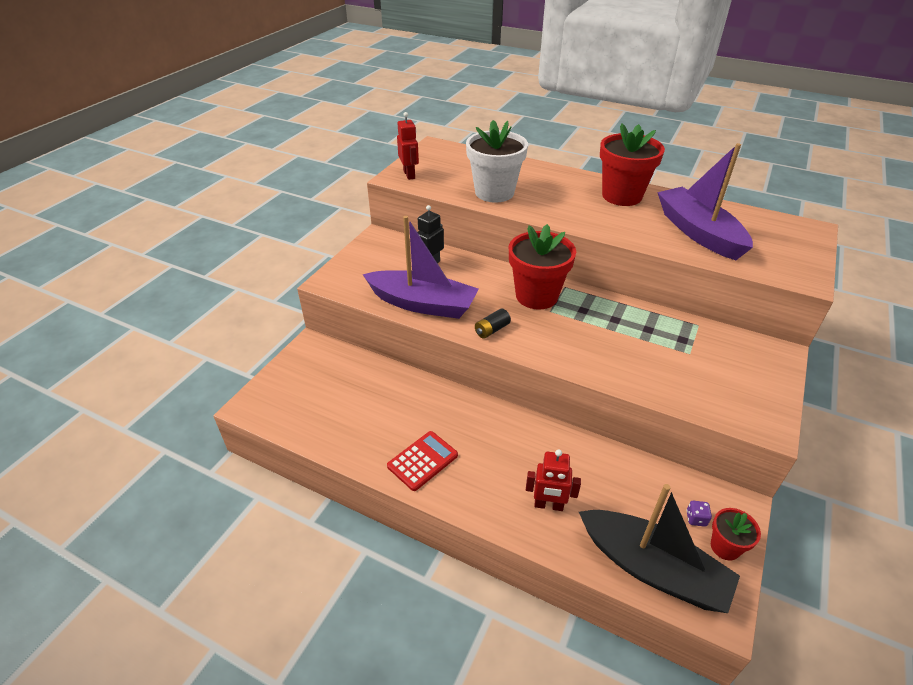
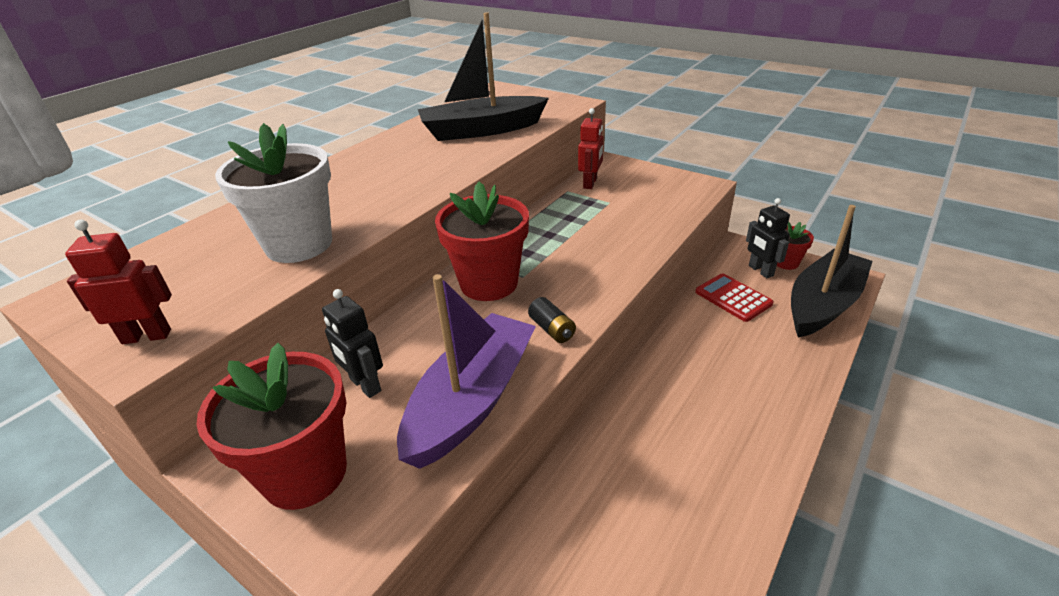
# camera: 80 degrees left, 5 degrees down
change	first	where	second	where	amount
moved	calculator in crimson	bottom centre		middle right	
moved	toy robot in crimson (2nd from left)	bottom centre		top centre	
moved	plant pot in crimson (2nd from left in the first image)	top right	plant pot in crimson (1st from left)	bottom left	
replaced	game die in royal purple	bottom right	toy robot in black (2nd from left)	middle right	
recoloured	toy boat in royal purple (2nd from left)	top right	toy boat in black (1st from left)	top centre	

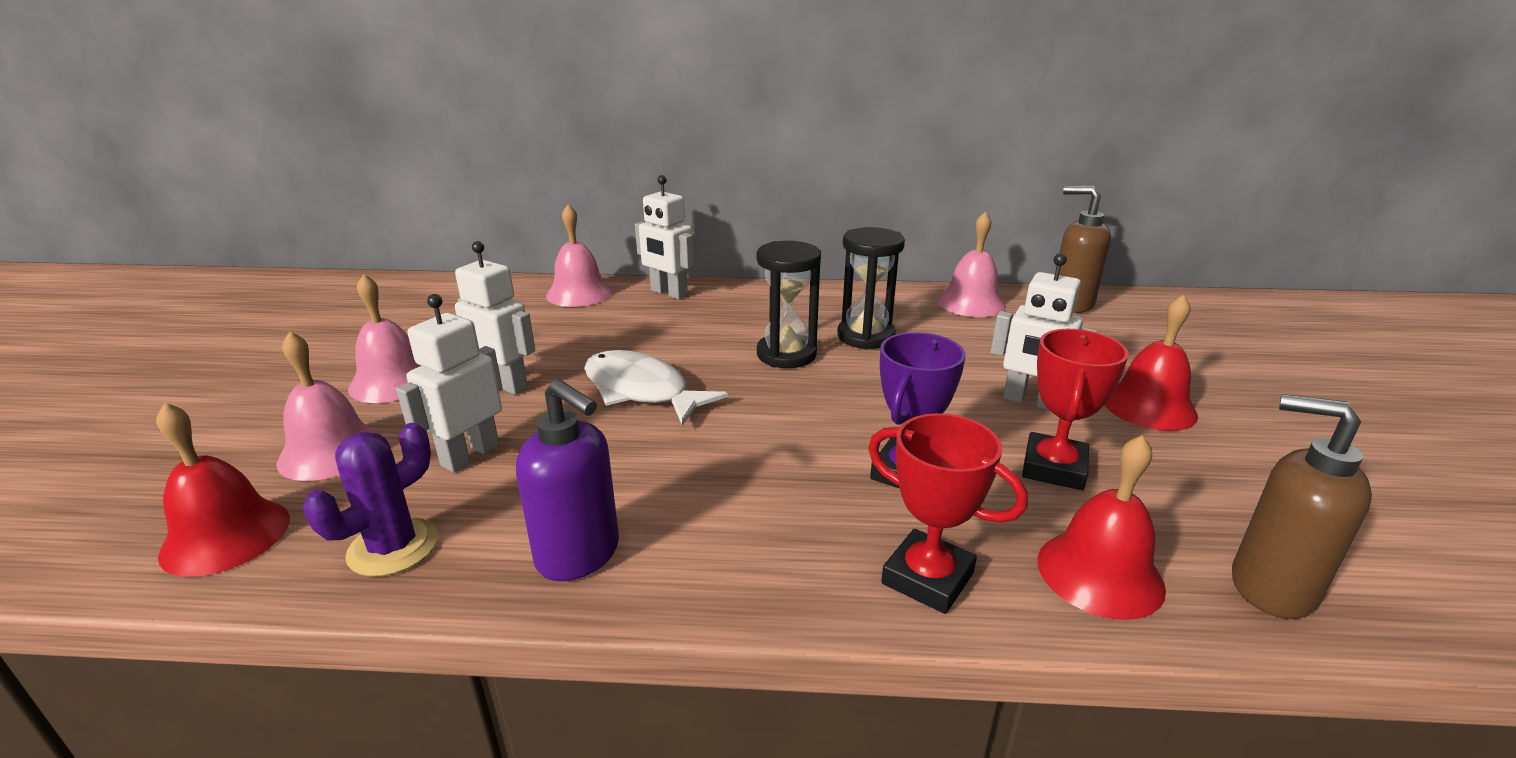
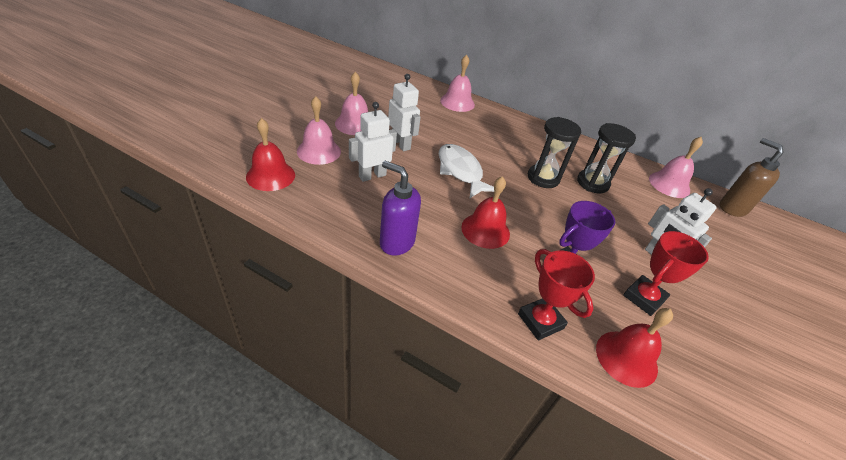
# camera: 20 degrees right, 15 degrees up
change	first	where	second	where	amount
removed	cactus in royal purple	middle left			
removed	toy robot in white (3rd from left)	top centre			
removed	pump bottle in brown (2nd from left)	bottom right			
moved	hand bell in crimson (3rd from left in the first image)	middle right	hand bell in crimson (2nd from left)	centre	
turned	pump bottle in royal purple	centre		centre	150 degrees clockwise

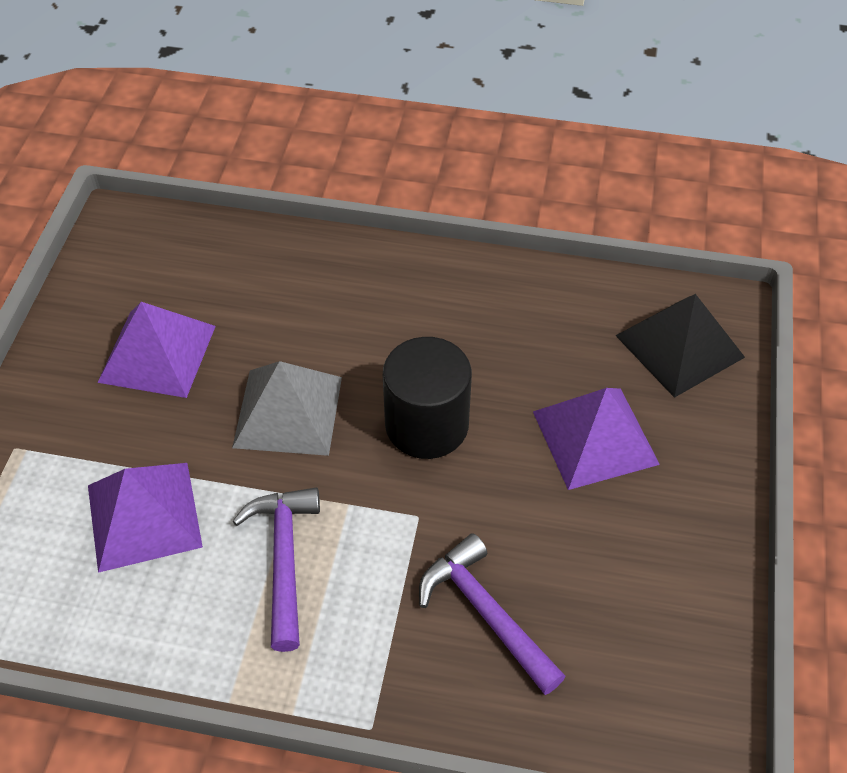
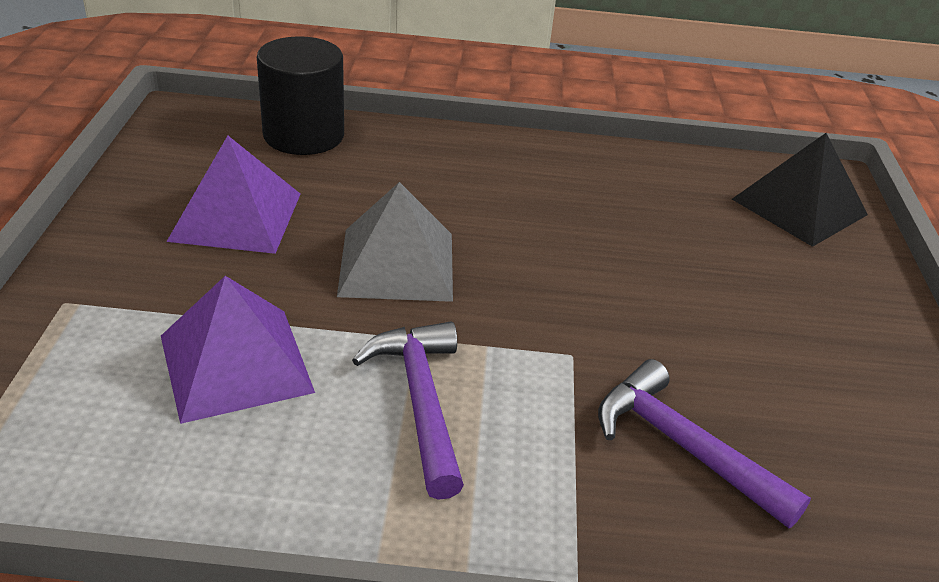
# camera: 10 degrees left, 15 degrees down
change	first	where	second	where	amount
removed	pyramid shape in royal purple (3rd from left)	middle right			
moved	cylinder shape in black	centre		top left	

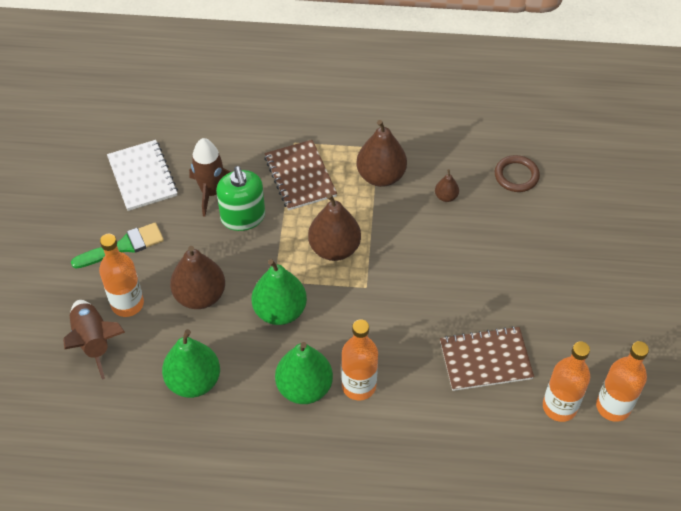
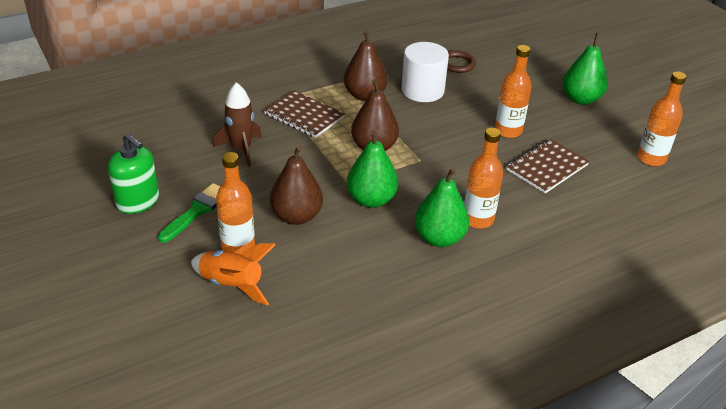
# camera: 35 degrees left, 15 degrees down
change	first	where	second	where	amount
removed	notebook in white	middle left			
moved	pear fruit in leaf-green (1st from left in the first image)	bottom left	pear fruit in leaf-green (3rd from left)	top right	
moved	pump bottle in leaf-green	centre		middle left	
moved	bottle in bright orange (3rd from left)	bottom right		top right	
replaced	pear fruit in brown (4th from left)	centre	cylinder shape in white	top centre	
recoloured	rocket in brown (1st from left)	middle left	rocket in bright orange	bottom left	

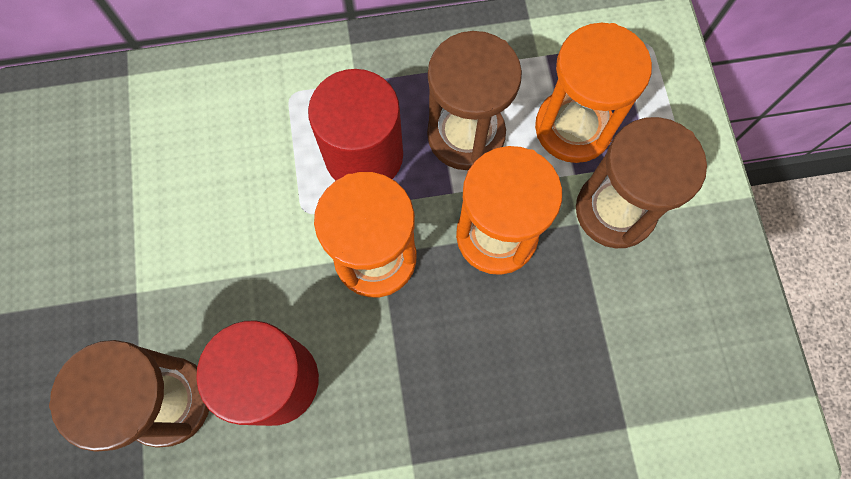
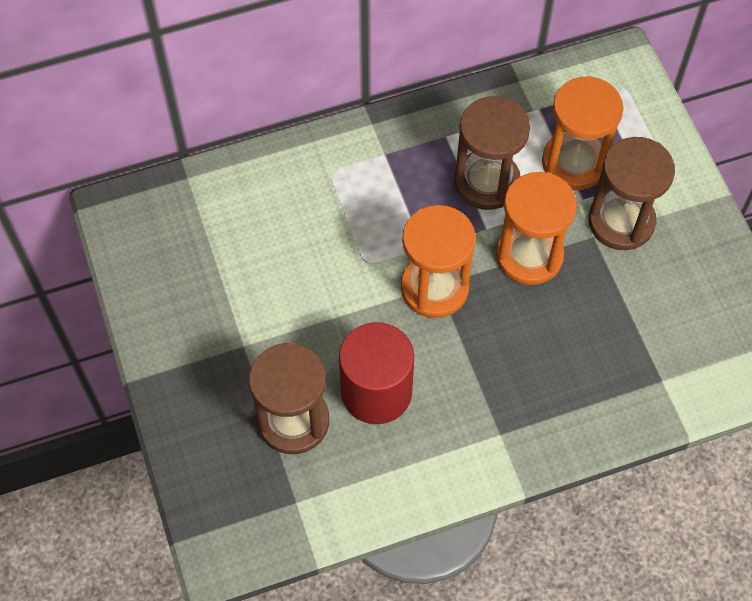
# camera: 10 degrees left, 10 degrees down
change	first	where	second	where	amount
removed	cylinder shape in crimson (2nd from left)	top centre			

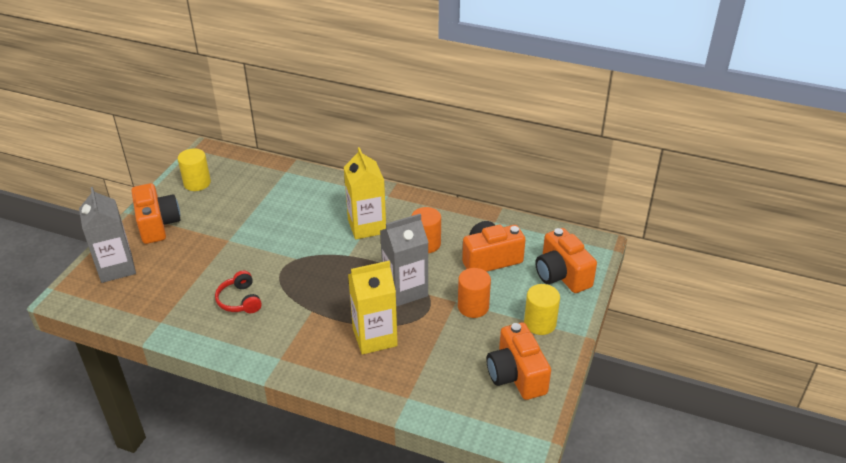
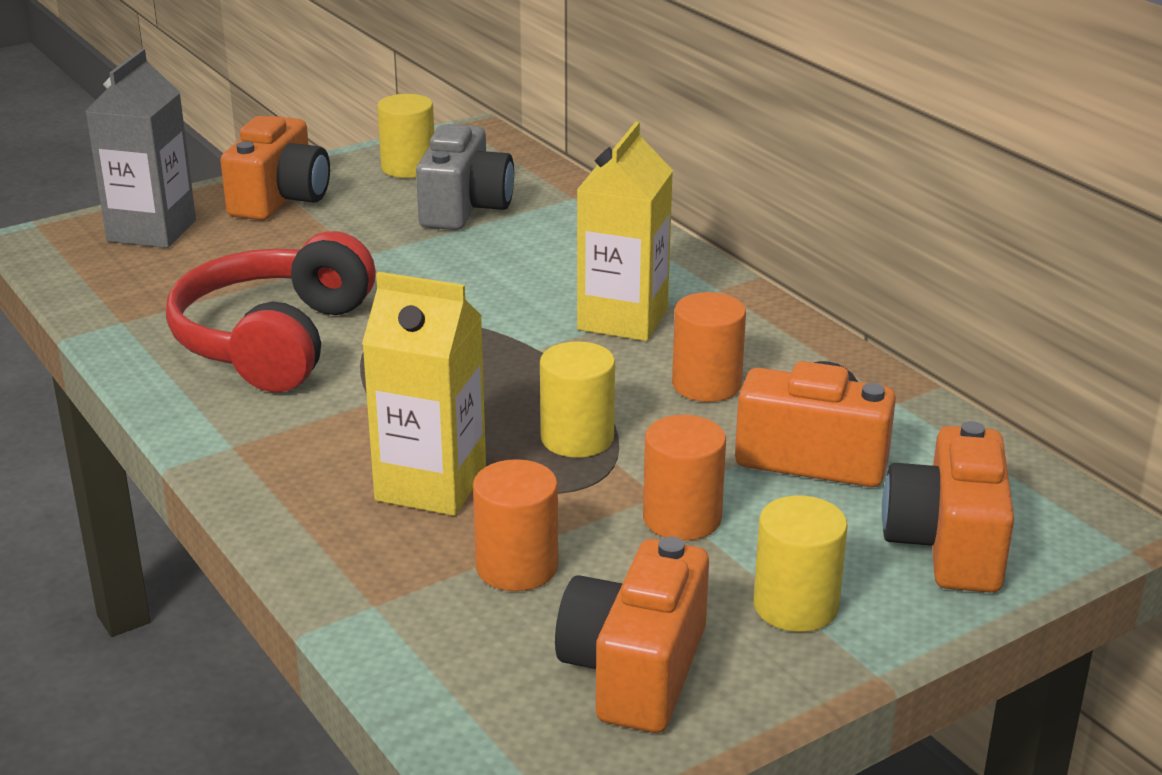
# camera: 35 degrees right, 10 degrees down
change	first	where	second	where	amount
added			photo camera in grey	top centre	
added			cylinder shape in bright orange (1st from left)	bottom centre	
replaced	juice carton in grey (2nd from left)	centre	cylinder shape in golden (2nd from left)	centre	
resized	headset in crimson	middle left		middle left	x2.05

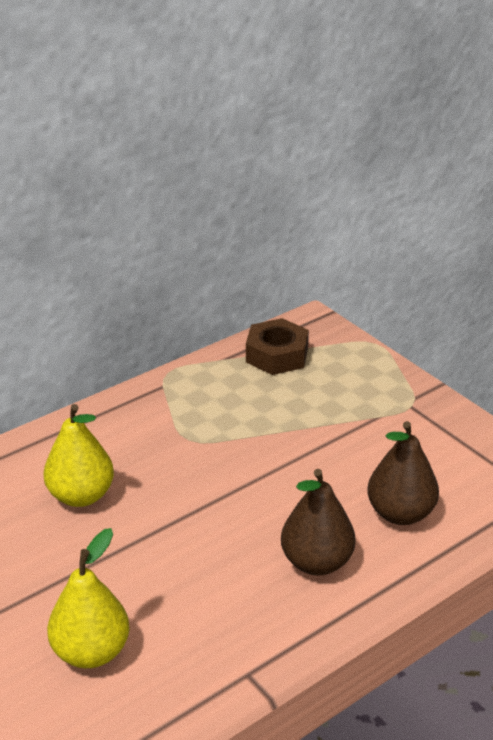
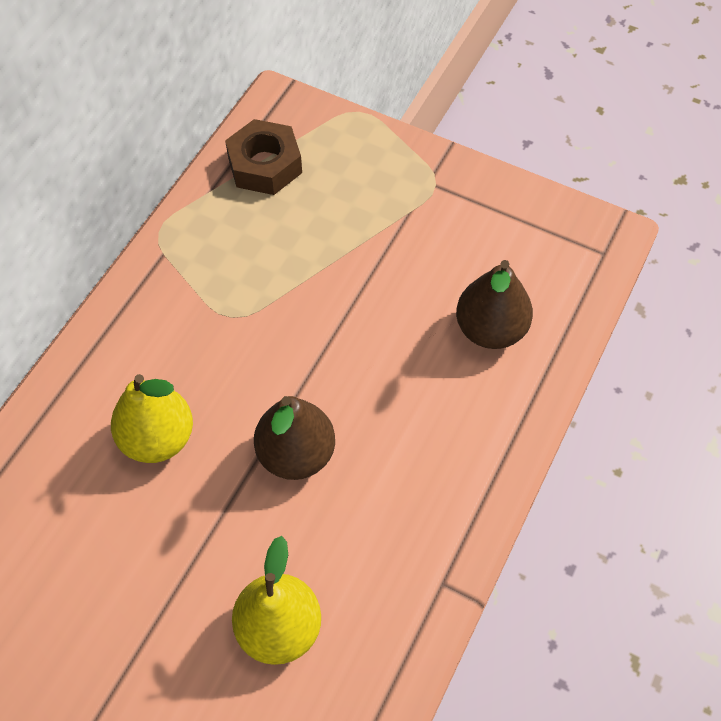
# camera: 25 degrees left, 25 degrees up
change	first	where	second	where	amount
moved	pear fruit in brown (1st from left)	bottom centre		centre	

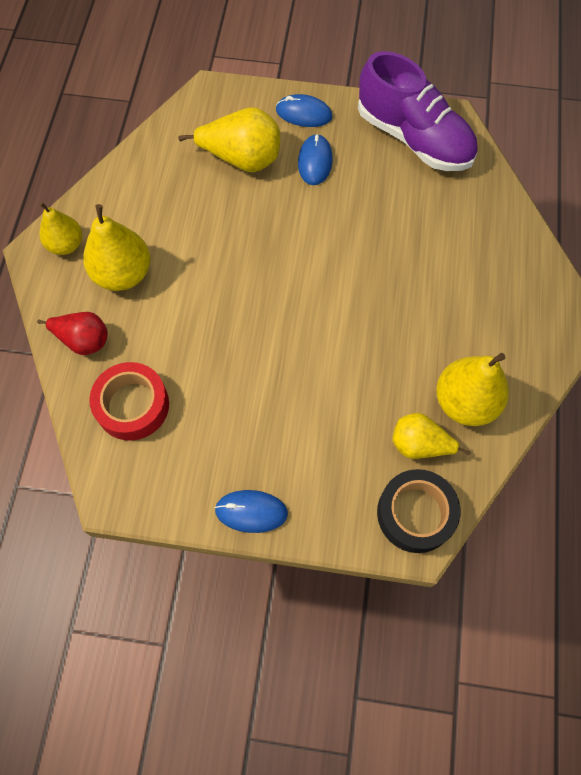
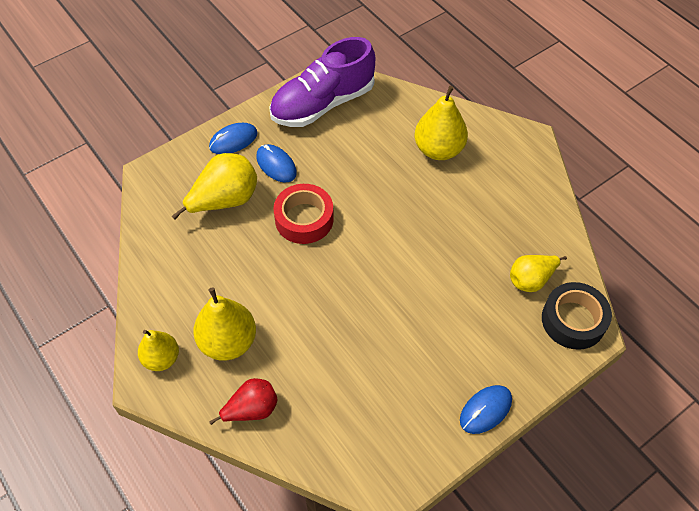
# camera: 45 degrees left, 10 degrees down
change	first	where	second	where	amount
moved	sticky tape in crimson	middle left		centre	
moved	pear fruit in golden (5th from left in the first image)	middle right	pear fruit in golden (4th from left)	top centre	
turned	sneaker in royal purple	top right		top centre	150 degrees clockwise

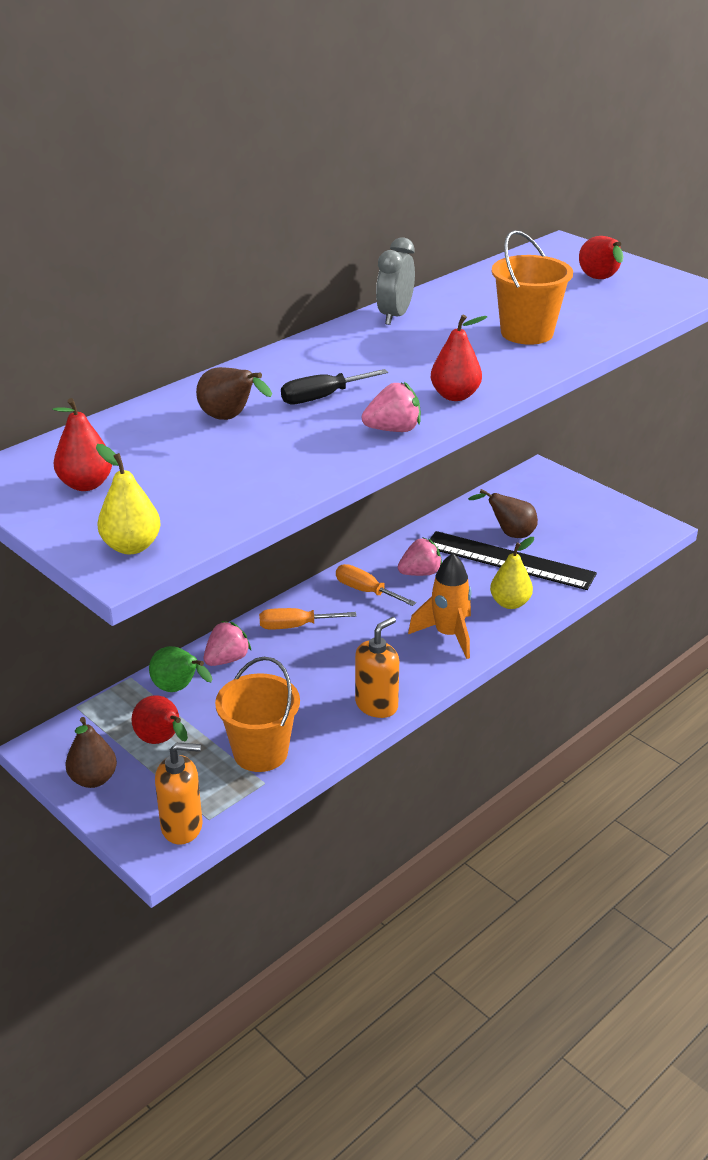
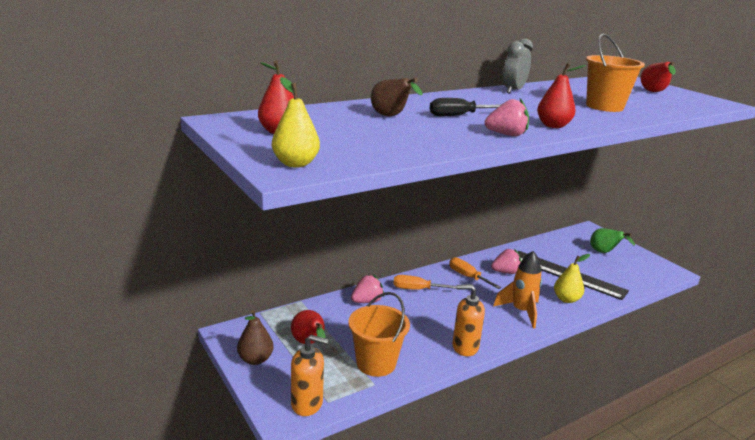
# camera: 10 degrees right, 10 degrees down
change	first	where	second	where	amount
removed	pear fruit in brown (3rd from left)	middle right			
moved	pear fruit in leaf-green	middle left		middle right	
turned	pump bottle in bright orange (2nd from left)	centre		bottom centre	135 degrees counterclockwise

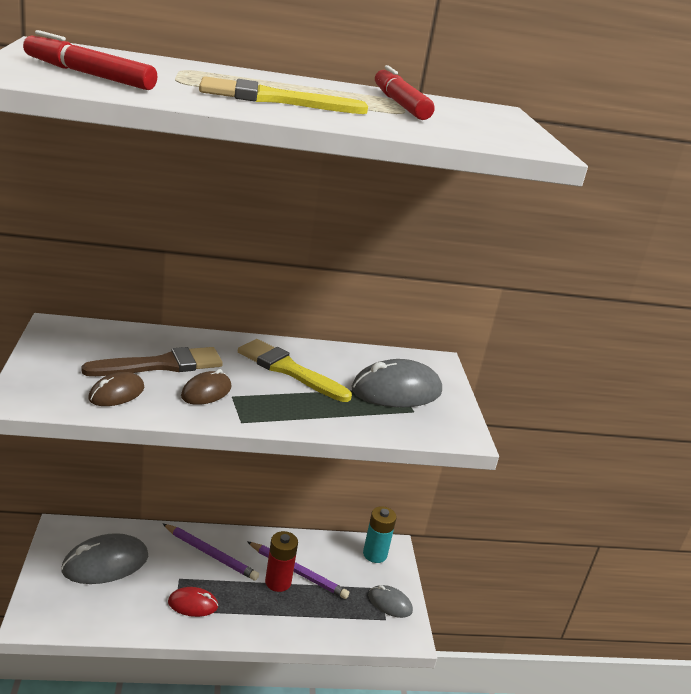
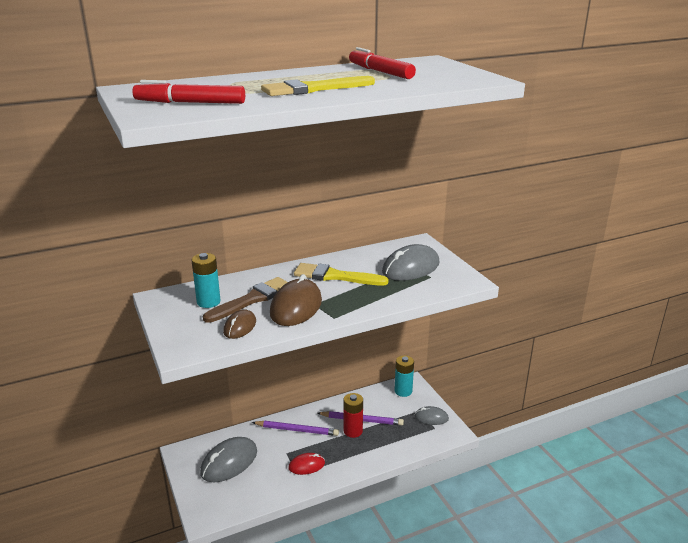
# camera: 15 degrees left, 0 degrees up
change	first	where	second	where	amount
added			AA battery in teal (1st from left)	middle left	
resized	PC mouse in brown (2nd from left)	middle left		centre	x1.75

